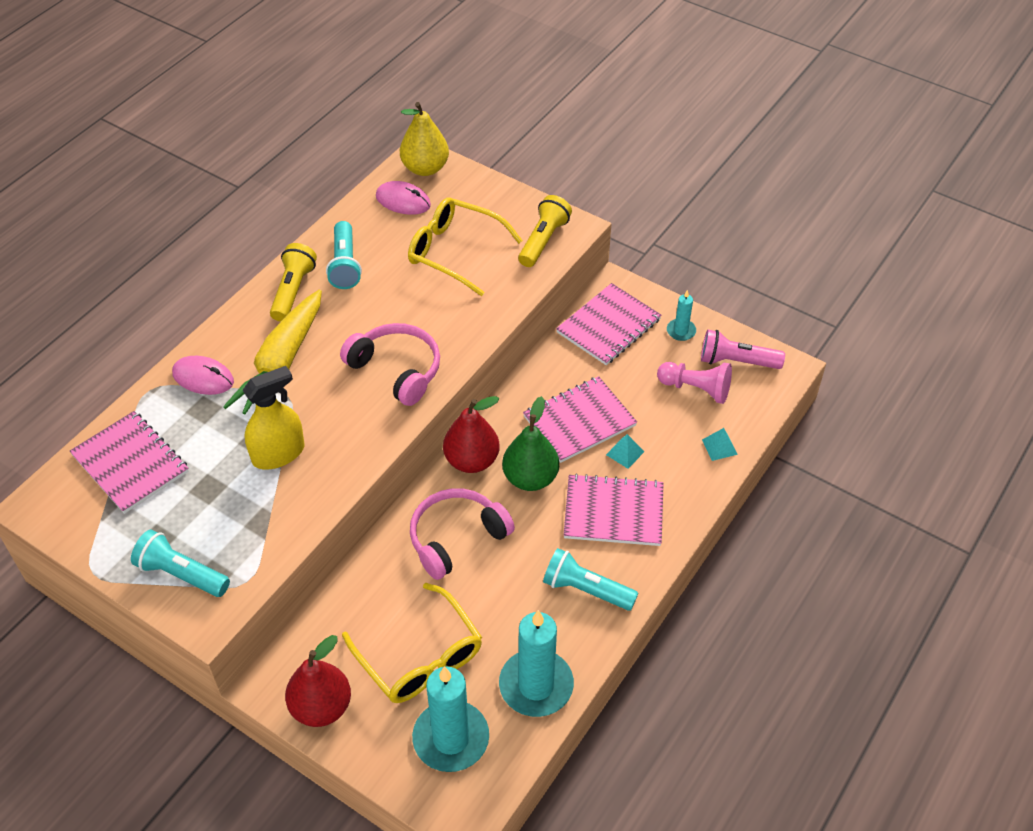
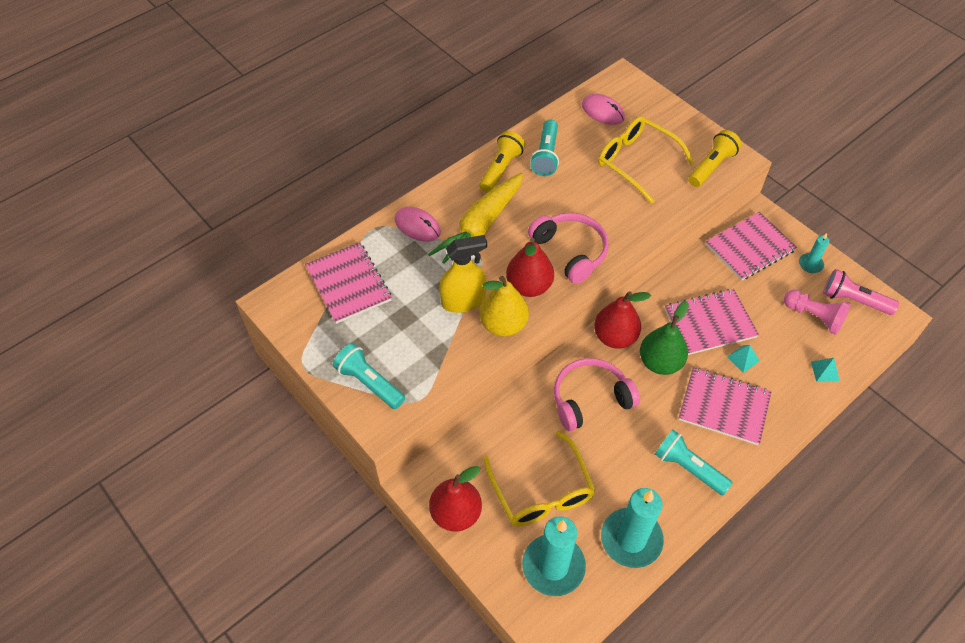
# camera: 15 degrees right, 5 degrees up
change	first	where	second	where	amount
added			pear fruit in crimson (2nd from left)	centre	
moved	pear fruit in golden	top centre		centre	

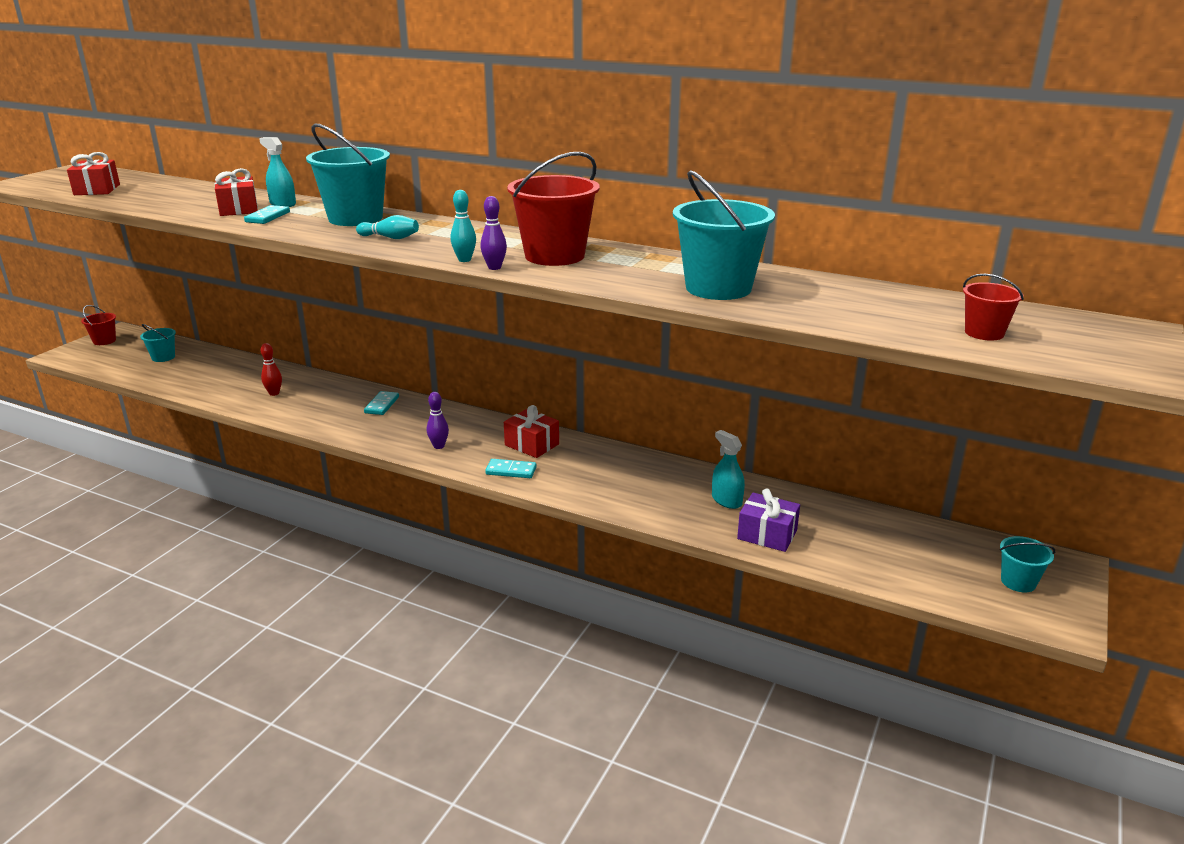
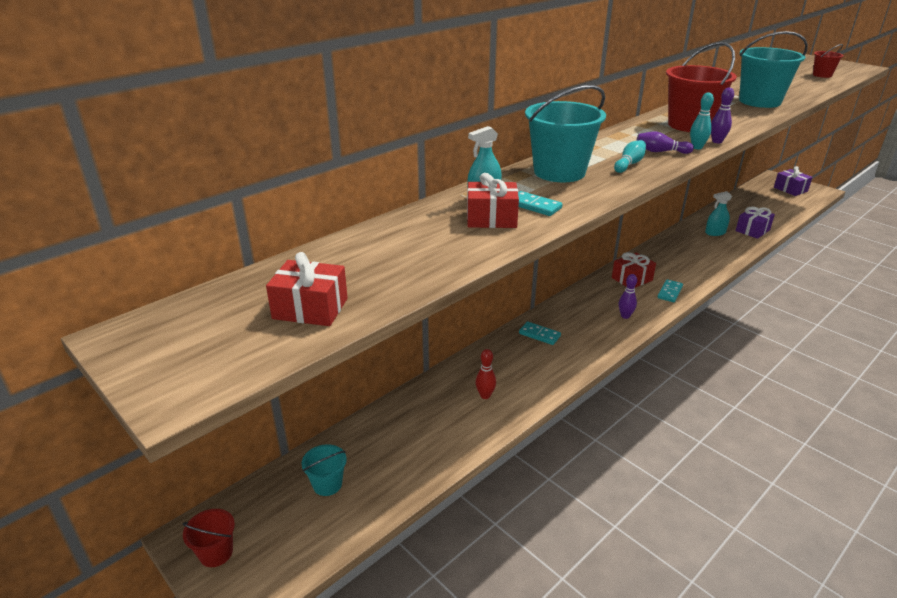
# camera: 70 degrees left, 5 degrees up
change	first	where	second	where	amount
added			skittle in royal purple (2nd from left)	top right	
replaced	pail in teal (4th from left)	bottom right	wrapped gift in royal purple (2nd from left)	top right	

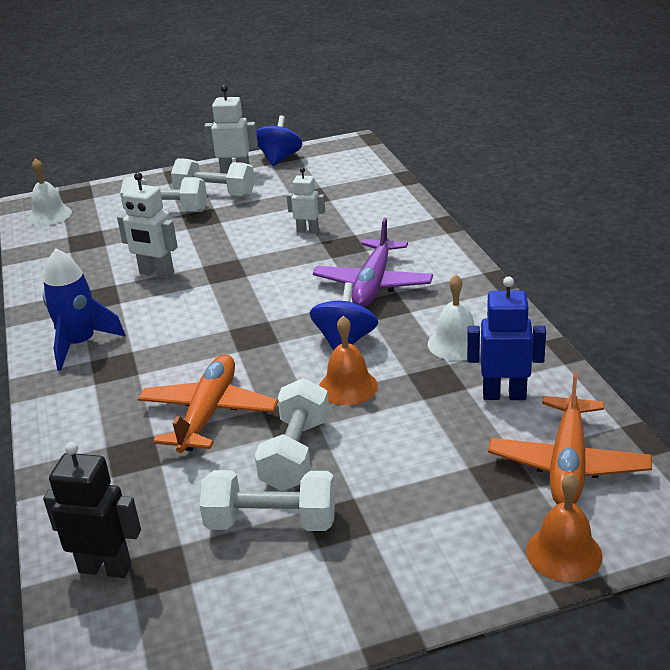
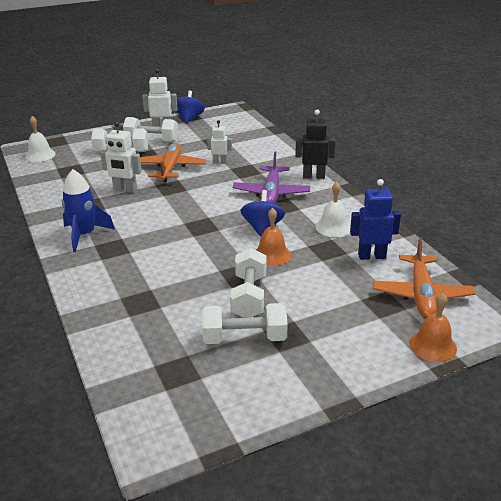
# camera: 10 degrees left, 0 degrees up
change	first	where	second	where	amount
moved	toy robot in black	bottom left		top centre	
moved	toy plane in bright orange (1st from left)	middle left		top centre	

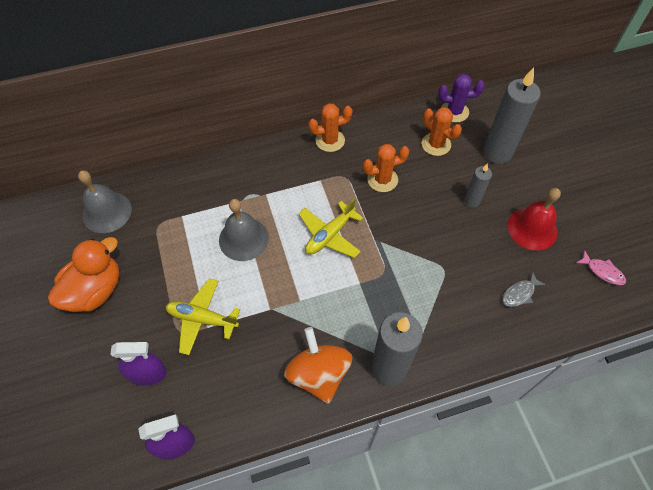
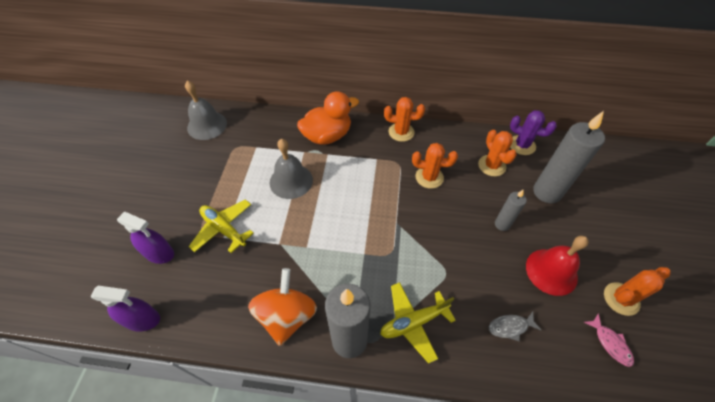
# camera: 25 degrees right, 5 degrees down
change	first	where	second	where	amount
added			cactus in bright orange (4th from left)	bottom right	
moved	duck in bright orange	middle left		top centre	
moved	toy plane in golden (2nd from left)	centre		bottom centre	

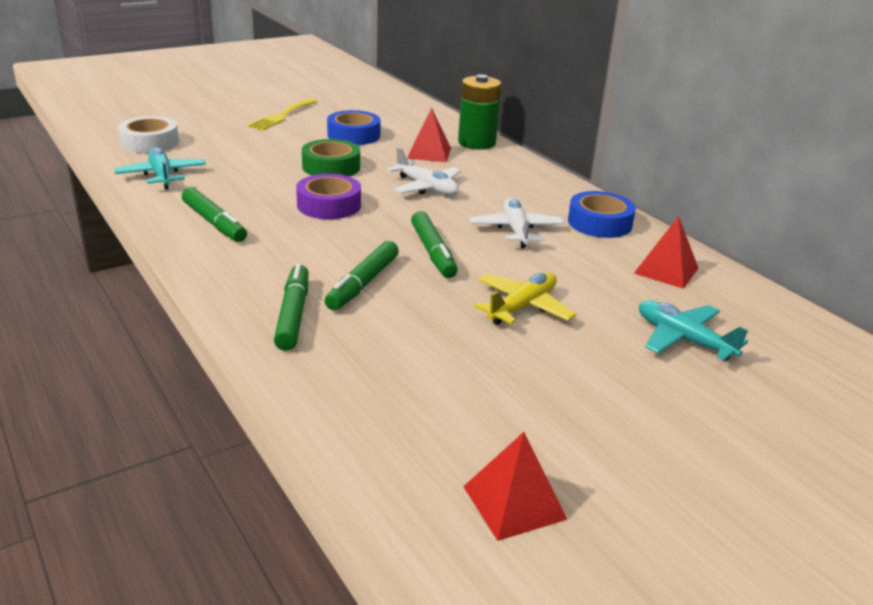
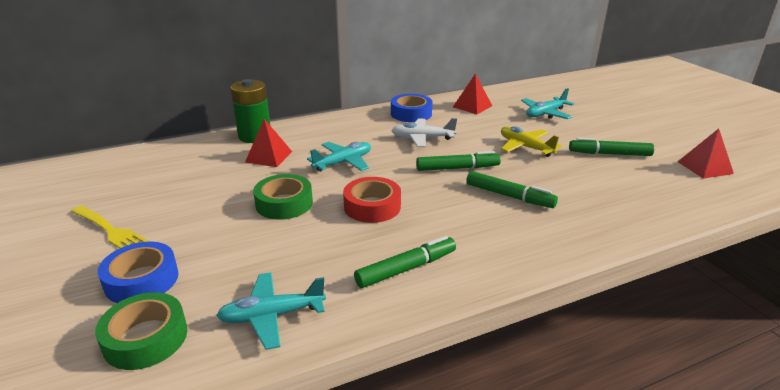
# camera: 80 degrees left, 0 degrees up
change	first	where	second	where	amount
moved	marker pen in leaf-green (2nd from left in the first image)	centre	marker pen in leaf-green (4th from left)	middle right	
moved	sticky tape in royal blue (1st from left)	top centre		bottom left	
recoloured	sticky tape in white	top left	sticky tape in leaf-green (1st from left)	bottom left	
recoloured	sticky tape in royal purple	top centre	sticky tape in crimson	centre	
recoloured	toy plane in white (1st from left)	top centre	toy plane in teal (2nd from left)	centre	

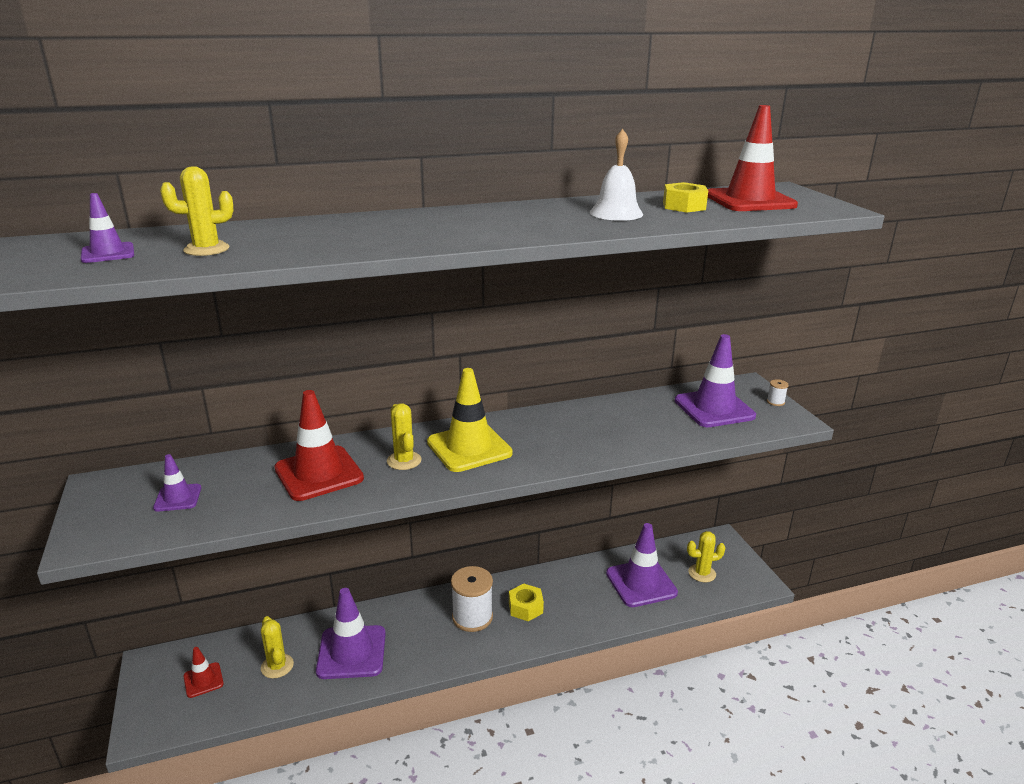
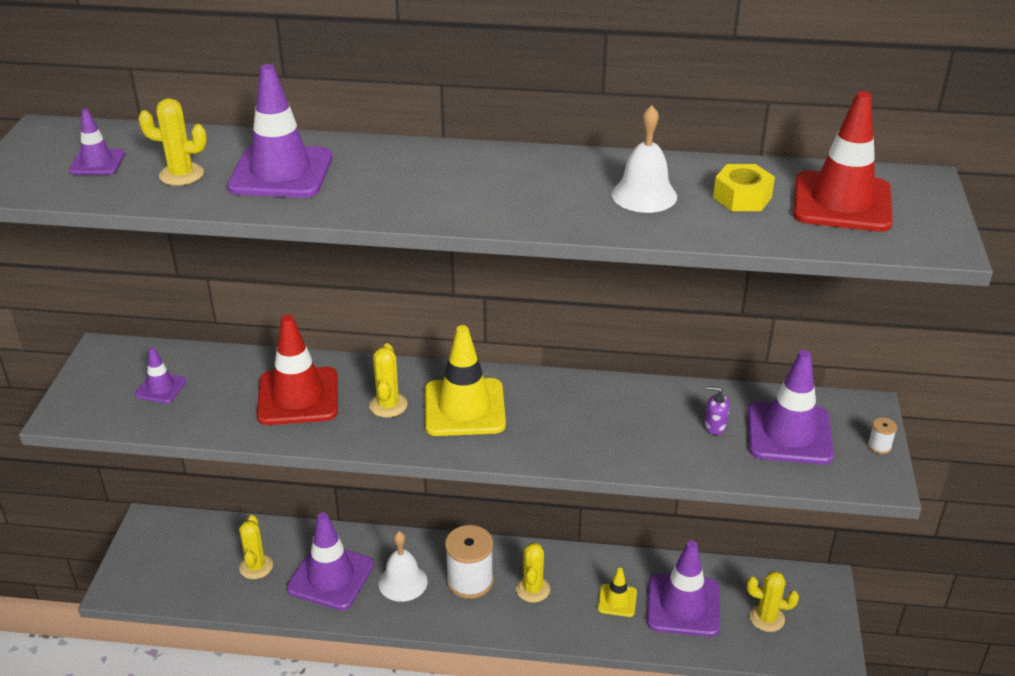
# camera: 25 degrees right, 10 degrees up
change	first	where	second	where	amount
removed	safety cone in crimson (1st from left)	bottom left			
added			safety cone in royal purple (3rd from left)	top left	
added			hand bell in white (1st from left)	bottom centre	
added			safety cone in golden (2nd from left)	bottom centre	
added			pump bottle in royal purple	middle right	
replaced	nut in golden (1st from left)	bottom centre	cactus in golden (4th from left)	bottom centre	

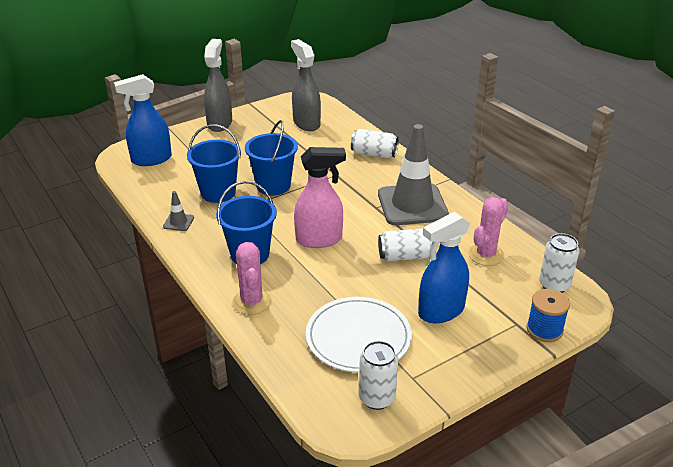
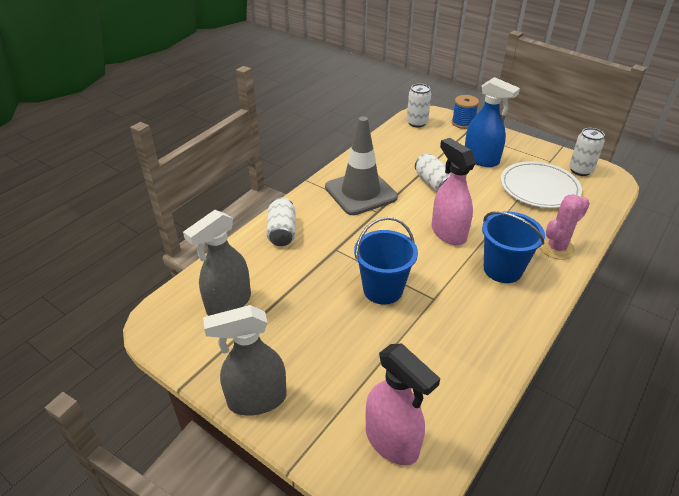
# camera: 110 degrees left, 5 degrees up
change	first	where	second	where	amount
removed	safety cone in grey (1st from left)	middle left			
removed	pail in royal blue (1st from left)	middle left			
removed	cactus in rose-pink (2nd from left)	middle right			
recoloured	sprayer in royal blue (1st from left)	top left	sprayer in rose-pink (1st from left)	bottom centre	

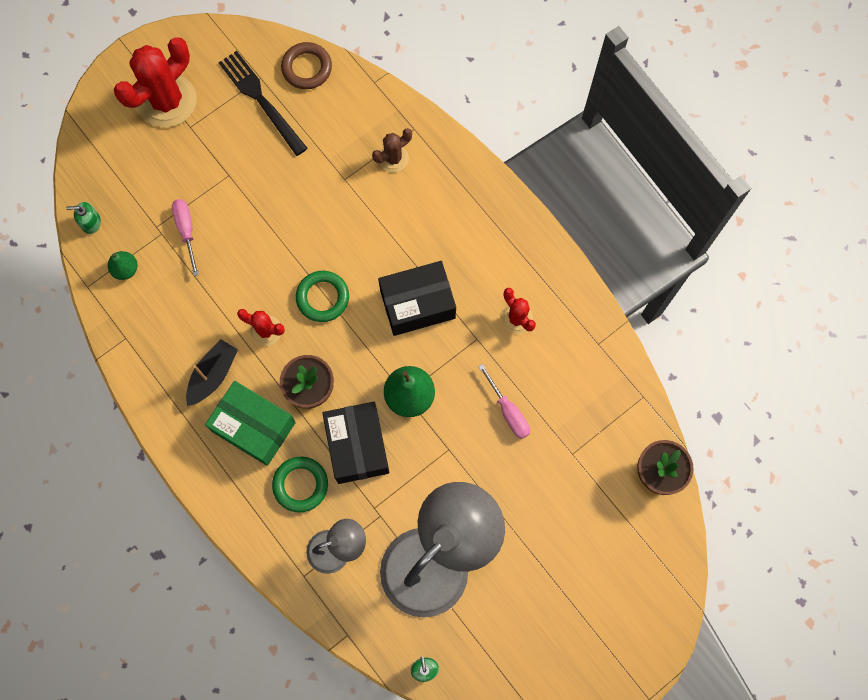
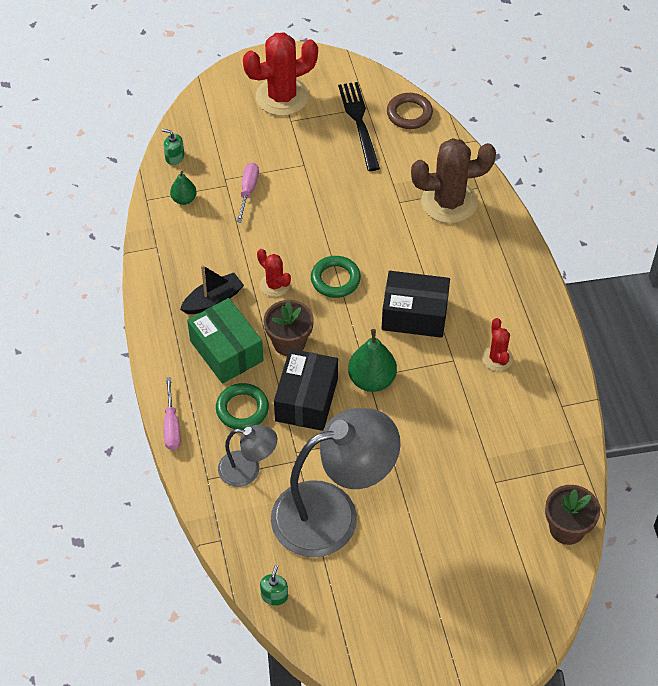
# camera: 25 degrees right, 20 degrees down
change	first	where	second	where	amount
moved	flat screwdriver in rose-pink (2nd from left in the first image)	centre	flat screwdriver in rose-pink (1st from left)	middle left	
resized	cactus in brown	top centre		top right	x1.96

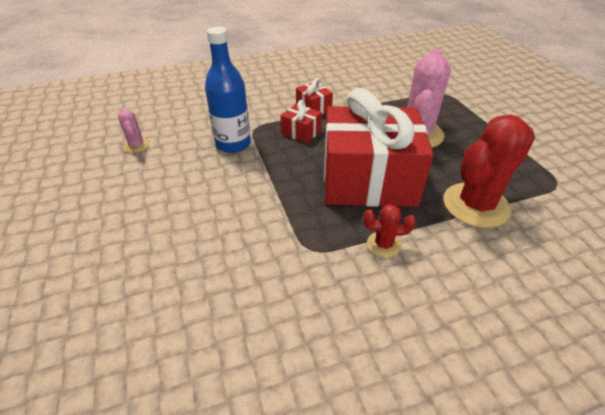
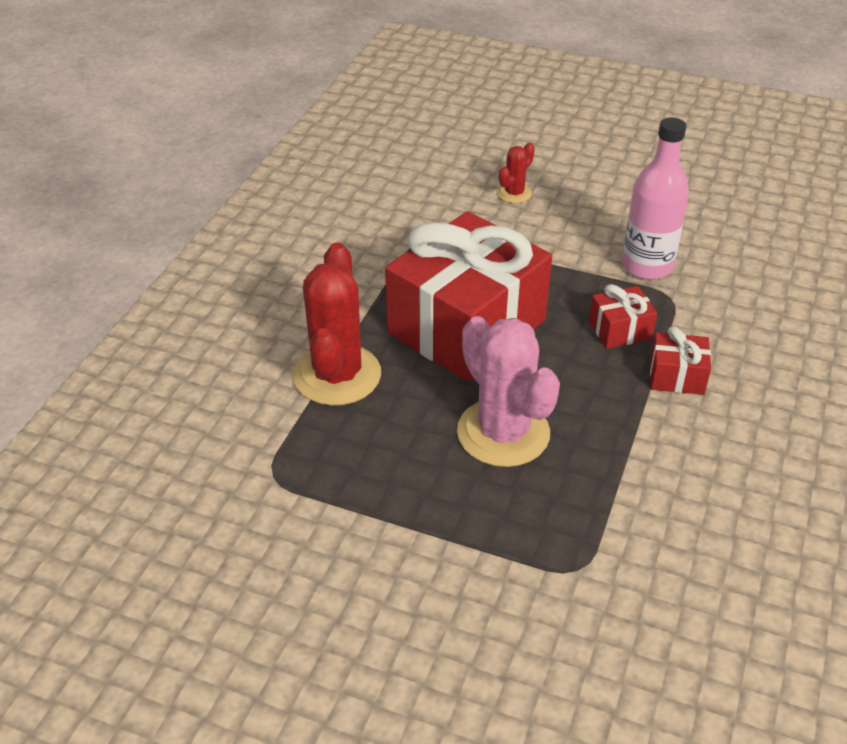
# camera: 130 degrees right, 0 degrees up
change	first	where	second	where	amount
removed	cactus in rose-pink (1st from left)	top left			
moved	cactus in crimson (1st from left in the first image)	centre	cactus in crimson (2nd from left)	top centre	
recoloured	bottle in royal blue	top centre	bottle in rose-pink	top right	

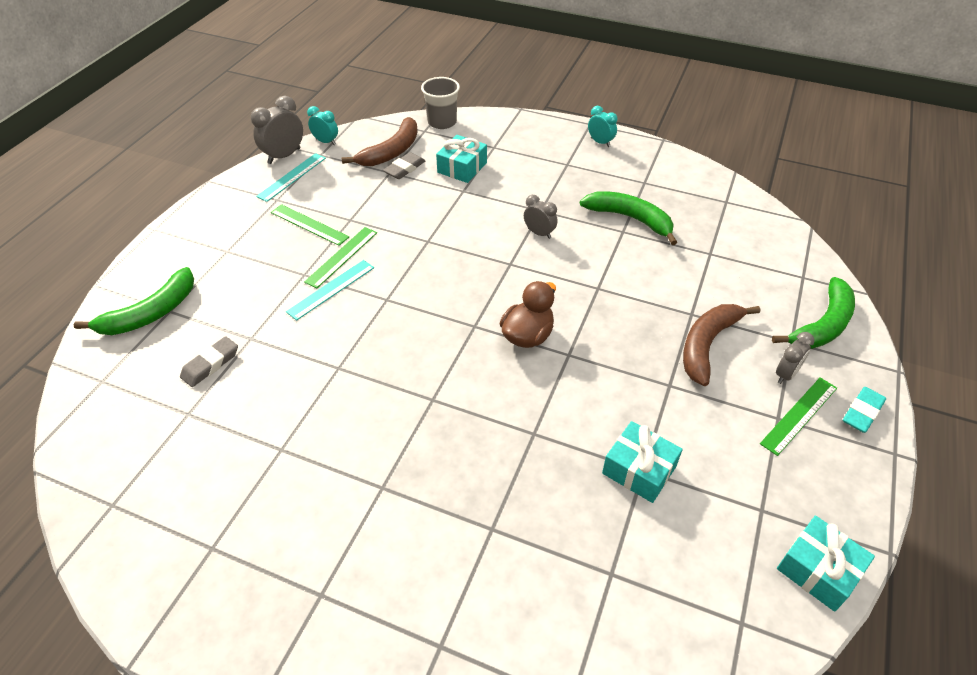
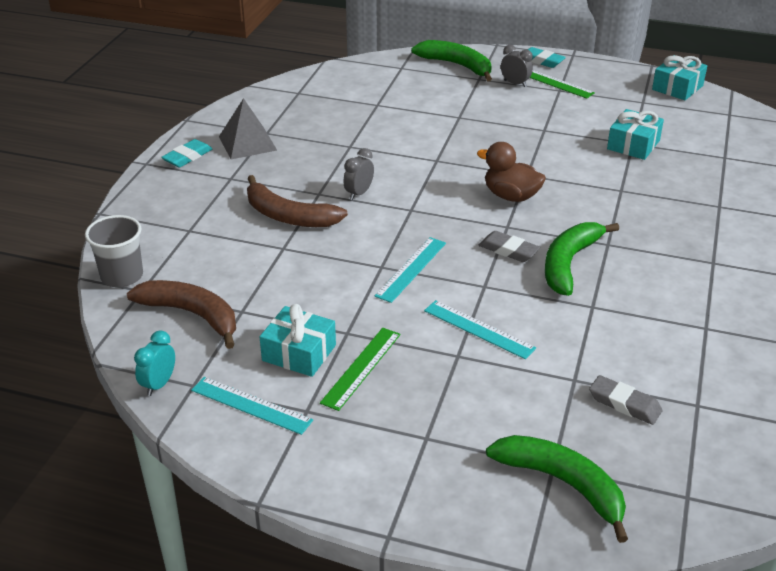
# camera: 95 degrees left, 10 degrees down
change	first	where	second	where	amount
removed	clock in grey (1st from left)	top left			
removed	ruler in leaf-green (2nd from left)	centre			
added			pyramid shape in grey	top left	
added			ruler in teal (2nd from left)	centre	
moved	pencil eraser in grey (2nd from left in the first image)	top centre	pencil eraser in grey (1st from left)	centre	
moved	wrapped gift in teal (1st from left)	top centre		centre	
moved	banana in leaf-green (2nd from left in the first image)	top centre	banana in leaf-green (3rd from left)	middle right	
moved	banana in brown (2nd from left)	middle right		centre	
replaced	clock in teal (2nd from left)	top centre	pencil eraser in teal (1st from left)	top left	

